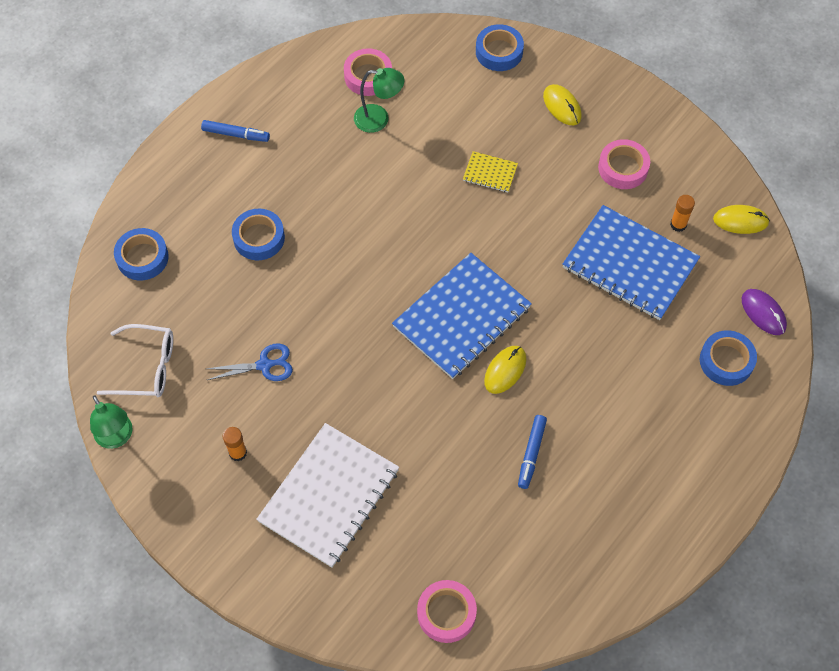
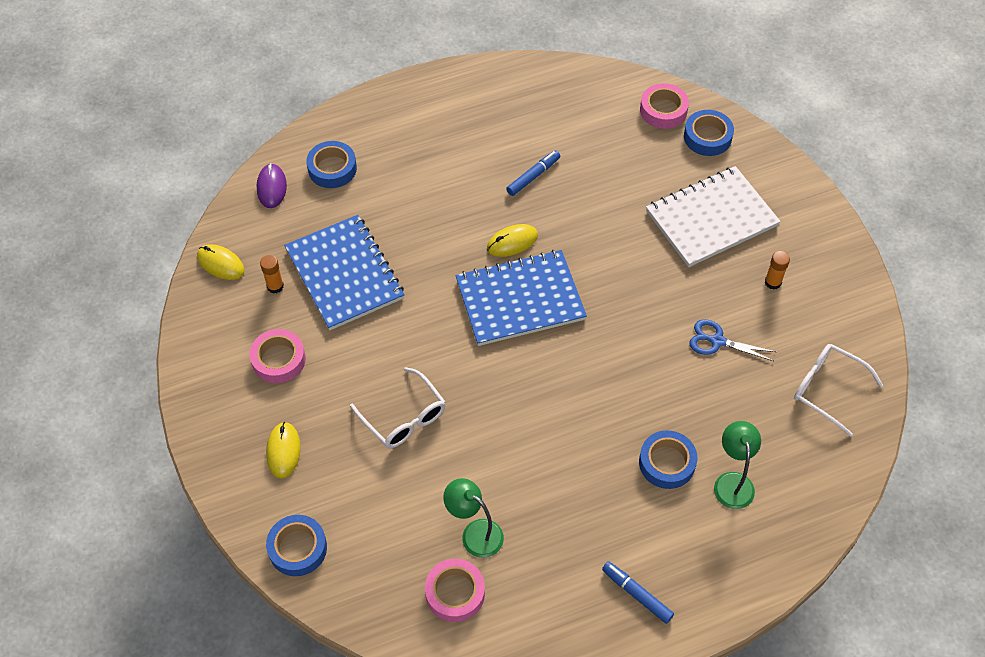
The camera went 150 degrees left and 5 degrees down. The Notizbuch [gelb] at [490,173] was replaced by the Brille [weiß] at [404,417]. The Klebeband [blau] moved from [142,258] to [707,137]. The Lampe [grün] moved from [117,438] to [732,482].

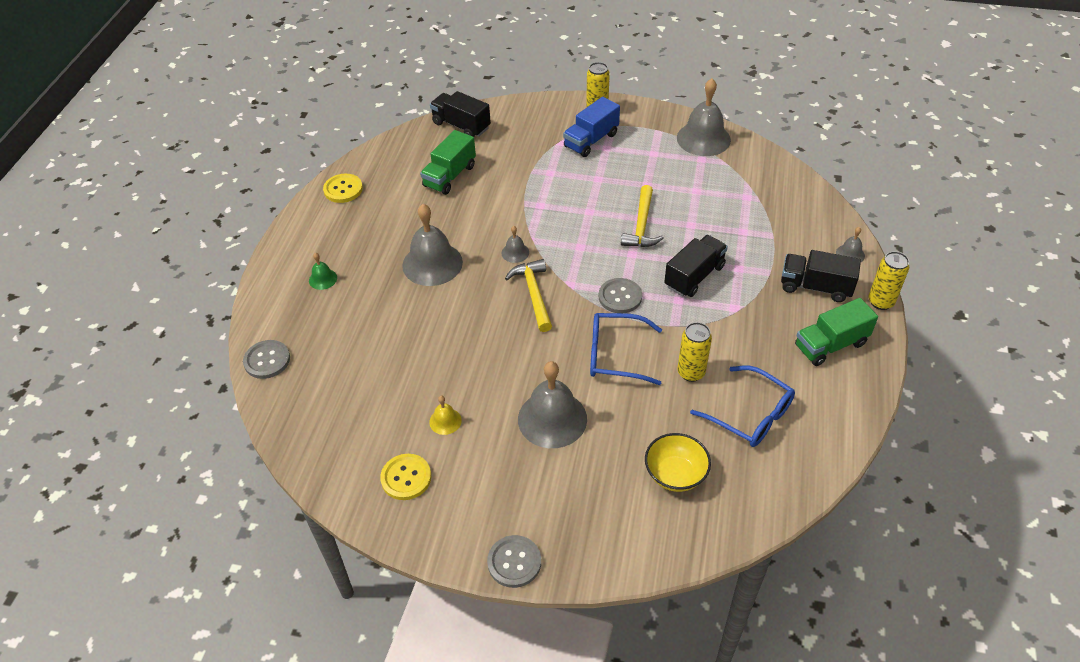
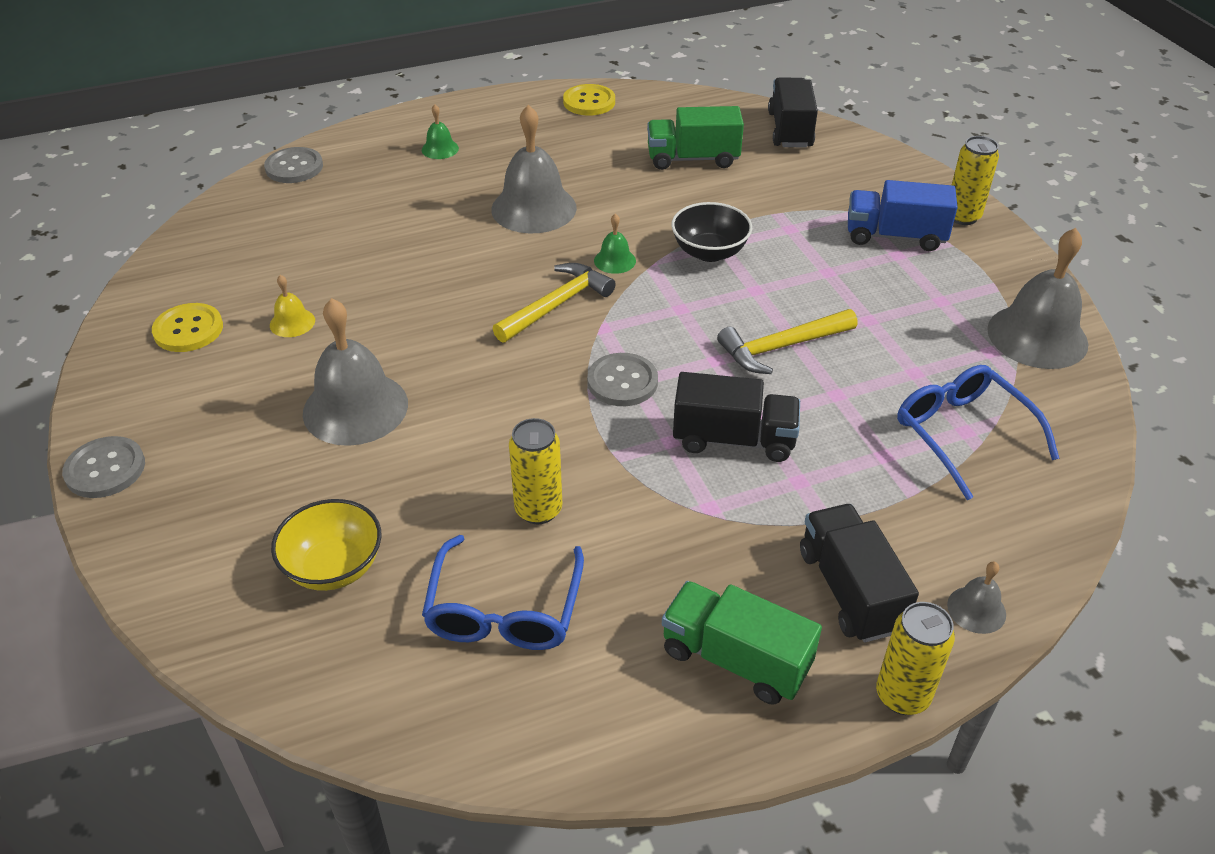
The camera went 55 degrees right and 5 degrees down. The Glocke [grau] at [515,252] became the Glocke [grün] at [615,260]. The Schüssel [schwarz] at [709,252] appeared. The Brille [blau] moved from [616,355] to [963,434].

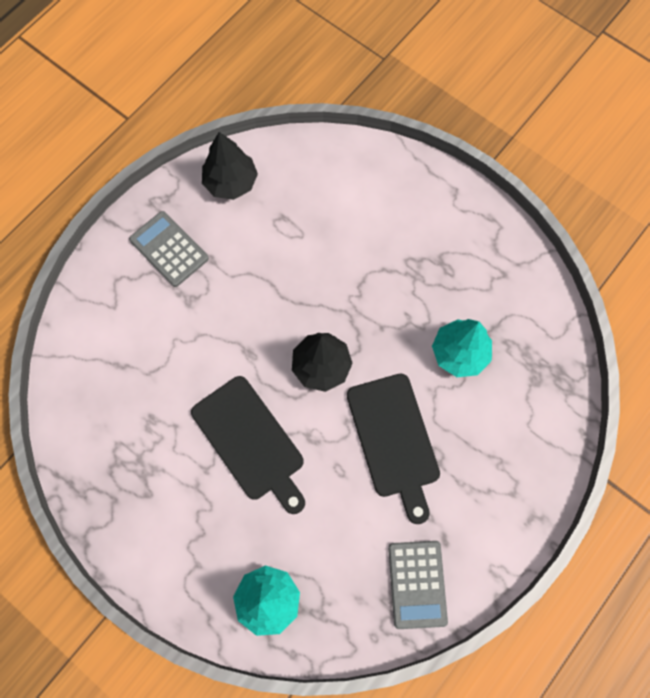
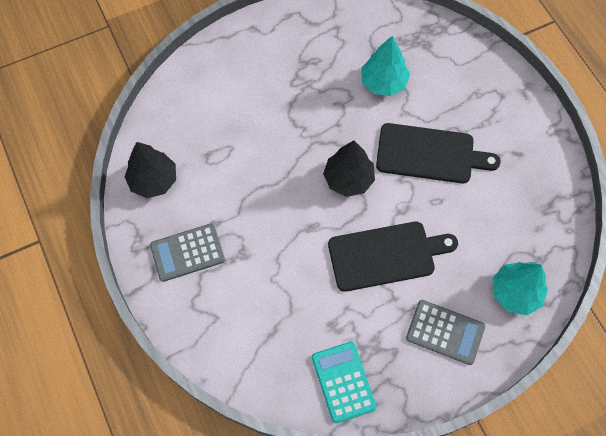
The camera went 65 degrees left and 5 degrees down. The Taschenrechner [türkis] at [343,382] appeared. The Taschenrechner [grau] moved from [417,584] to [445,332].

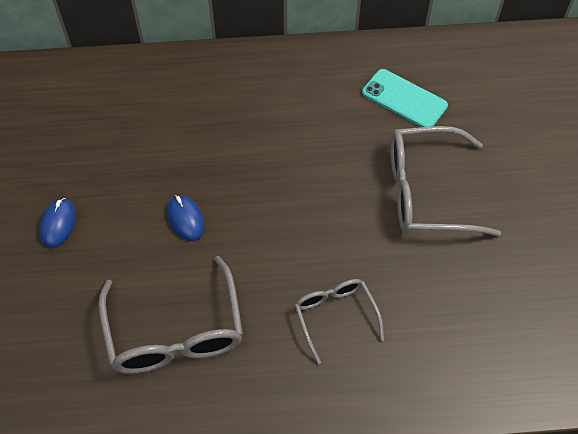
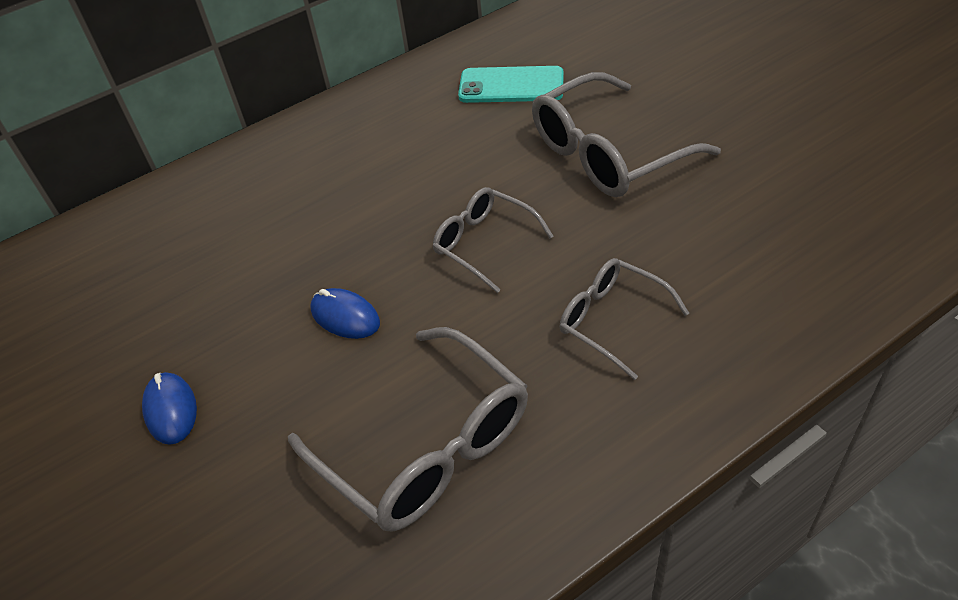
The camera went 25 degrees left and 10 degrees down. The Brille [grau] at [484,243] appeared.

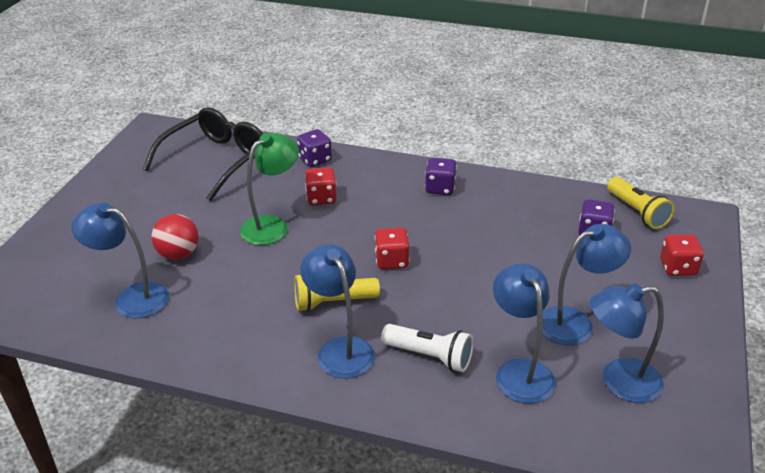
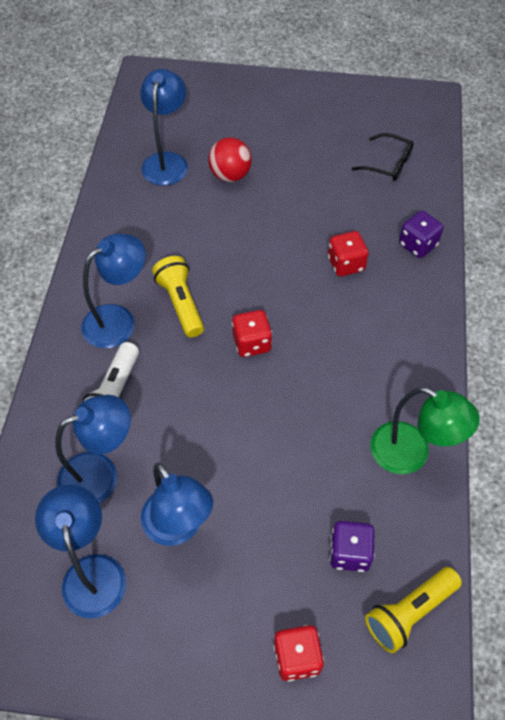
The camera went 80 degrees right and 20 degrees up. The Brille [schwarz] at [217,160] changed to 0.50 times the size. The Lampe [grün] moved from [272,225] to [411,454]. The Spielwürfel [lila] at [440,188] disappeared.

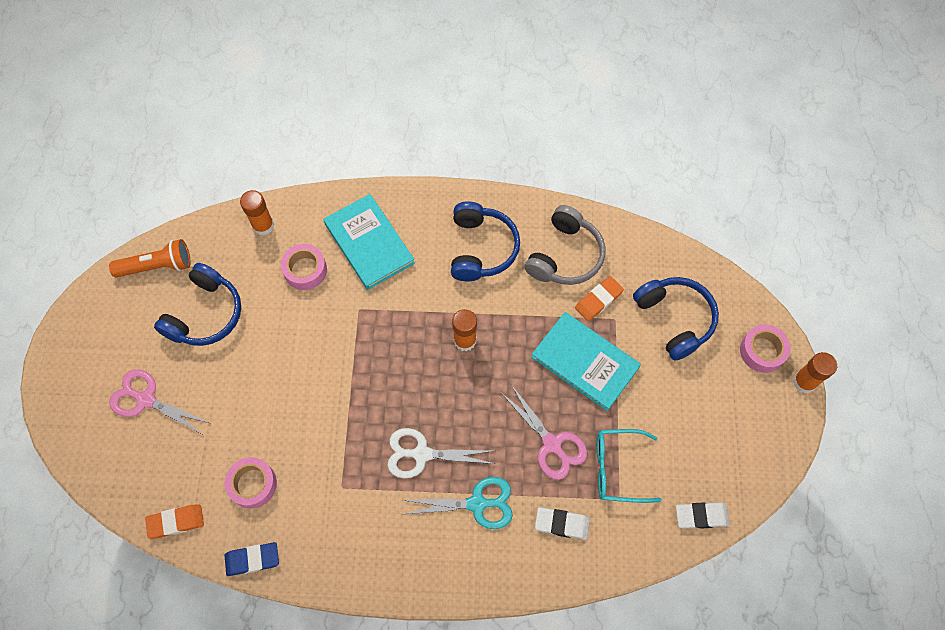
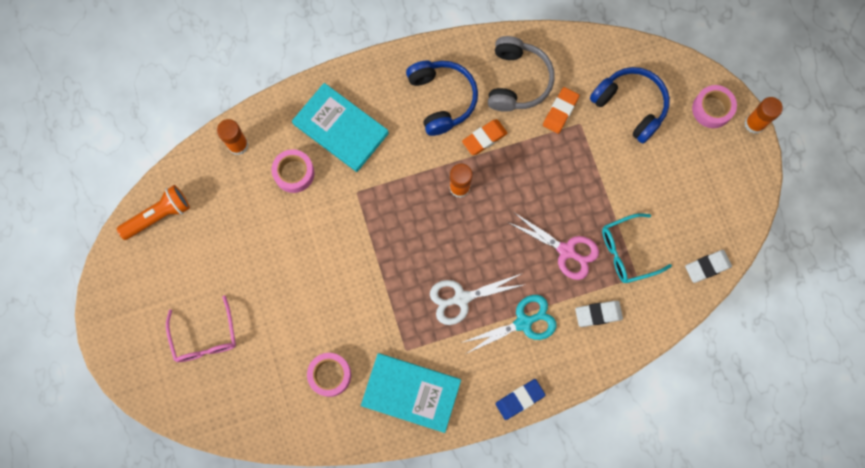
The camera went 20 degrees left and 10 degrees up. The Schere [rosa] at [146,399] was replaced by the Brille [rosa] at [205,337]. The Buch [türkis] moved from [585,362] to [411,393]. The Radiergummi [orange] moved from [176,522] to [484,138]. The Radiergummi [blau] moved from [252,559] to [519,399]. The Kopfhörer [blau] at [205,314] disappeared.

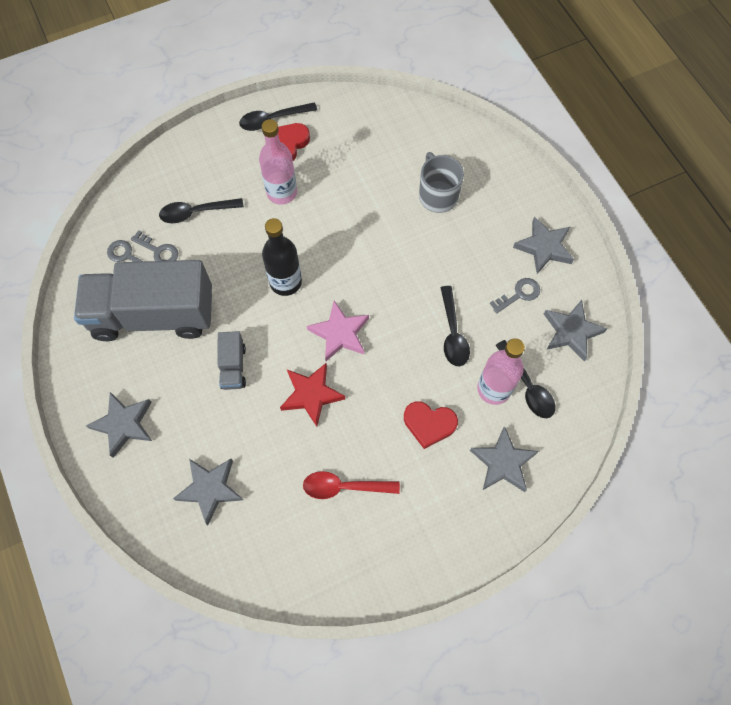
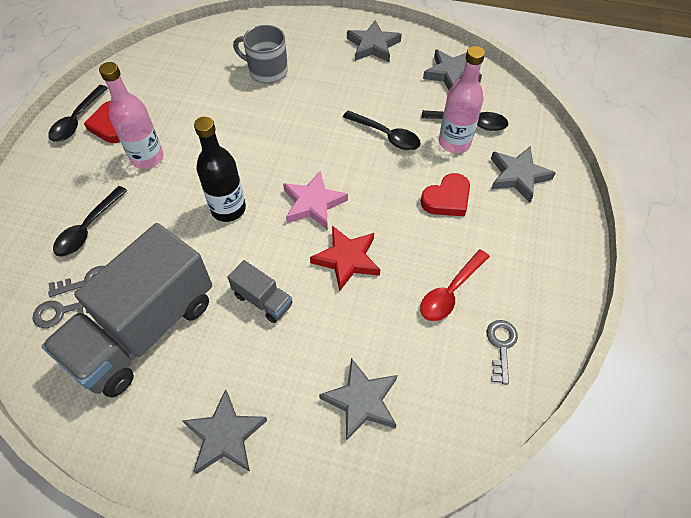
The camera went 50 degrees left and 10 degrees down. The Schlüssel [grau] moved from [519,294] to [501,346].

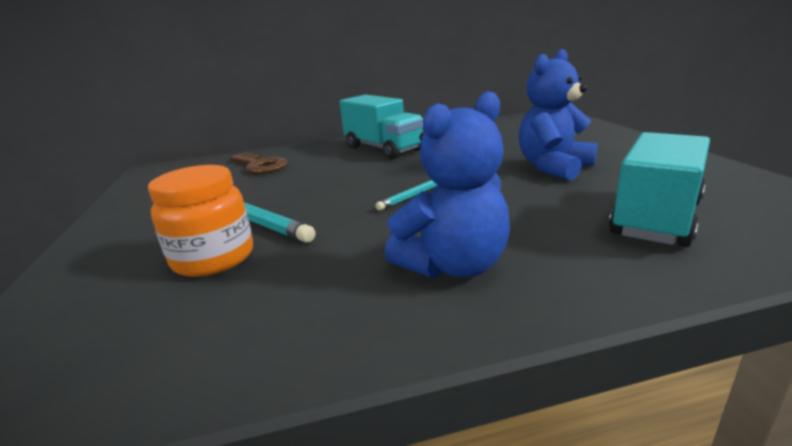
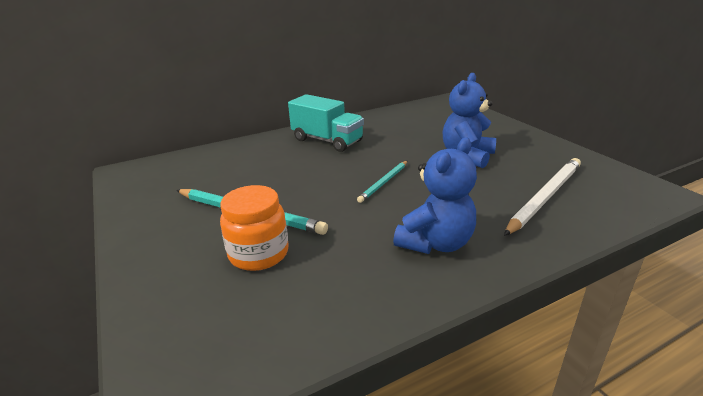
The camera went 15 degrees left and 5 degrees up. The Lastwagen [türkis] at [656,218] was replaced by the Bleistift [weiß] at [545,197]. The Schlüssel [braun] at [260,165] disappeared.

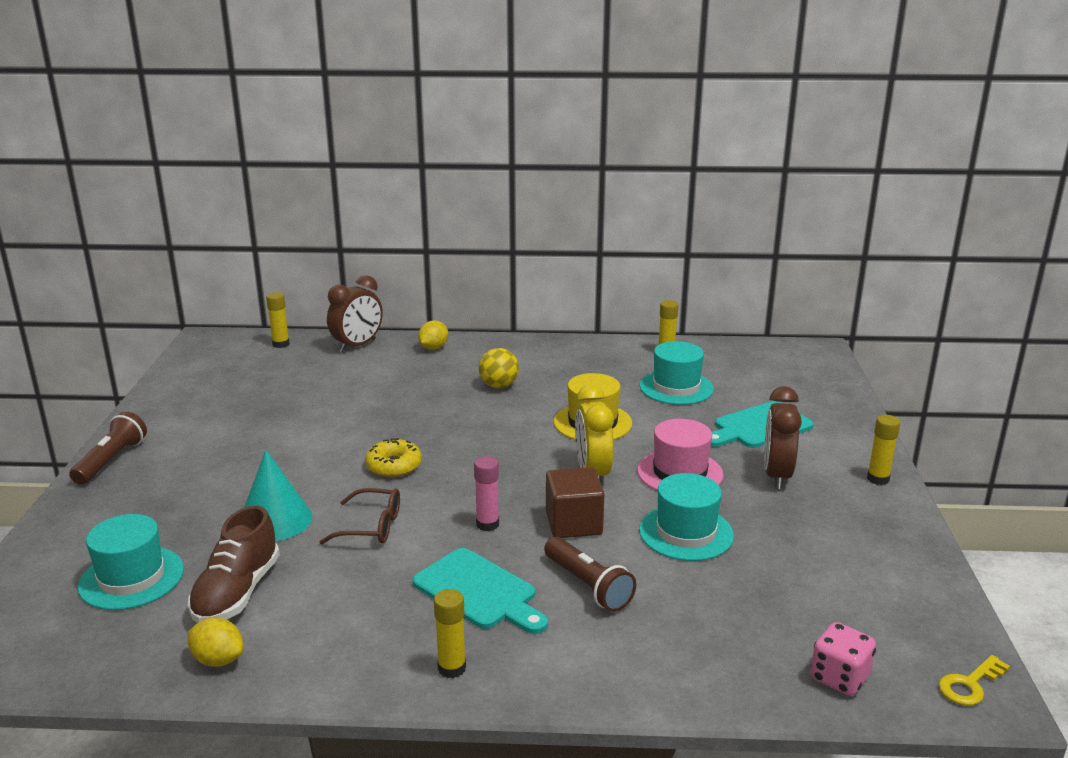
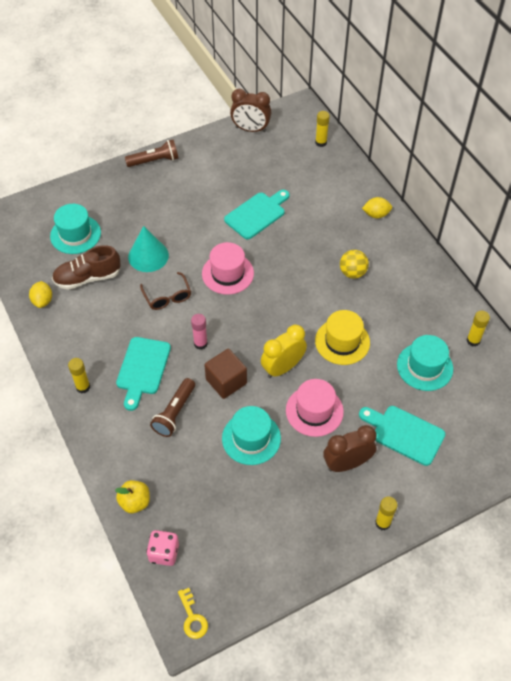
The camera went 60 degrees right and 30 degrees up. The Apfel [gelb] at [135,502] appeared. The Schlüssel [gelb] at [970,684] turned 135 degrees counterclockwise. The Donut [gelb] at [394,466] was replaced by the Hut [rosa] at [227,273]. The Schneidebrett [türkis] at [257,214] appeared. The Wecker [braun] moved from [357,345] to [250,129].

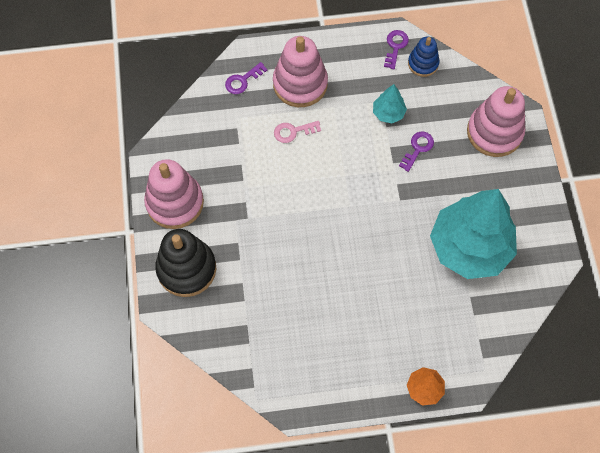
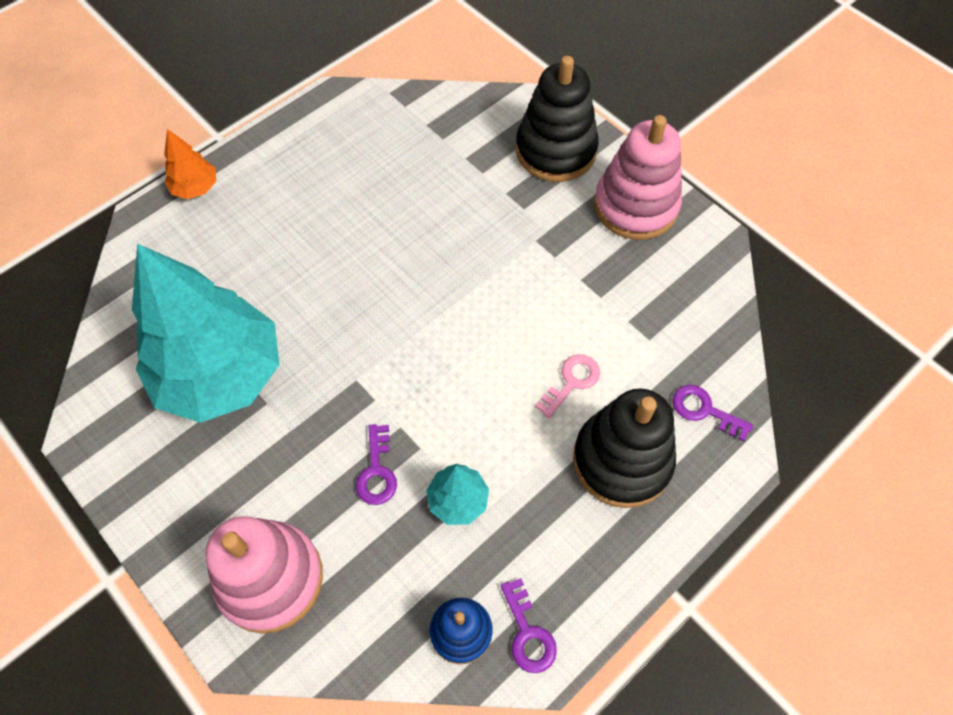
The camera went 145 degrees right and 5 degrees down. The Stapelspielzeug [rosa] at [300,84] became the Stapelspielzeug [schwarz] at [622,460]. The Schlüssel [lila] at [242,81] turned 75 degrees counterclockwise.

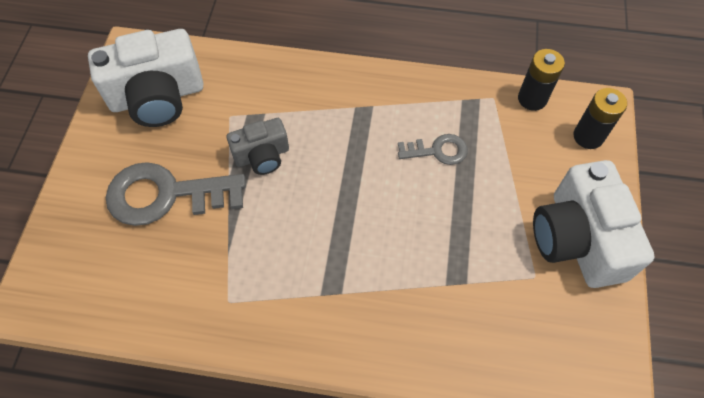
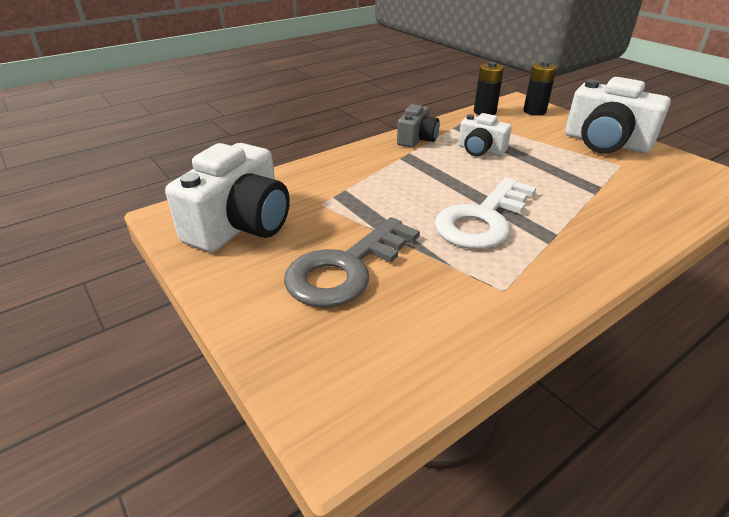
The camera went 45 degrees left and 25 degrees down. The Kamera [grau] moved from [262,156] to [417,139]. The Schlüssel [weiß] at [482,220] appeared. The Schlüssel [grau] at [438,151] was replaced by the Kamera [weiß] at [480,150].

